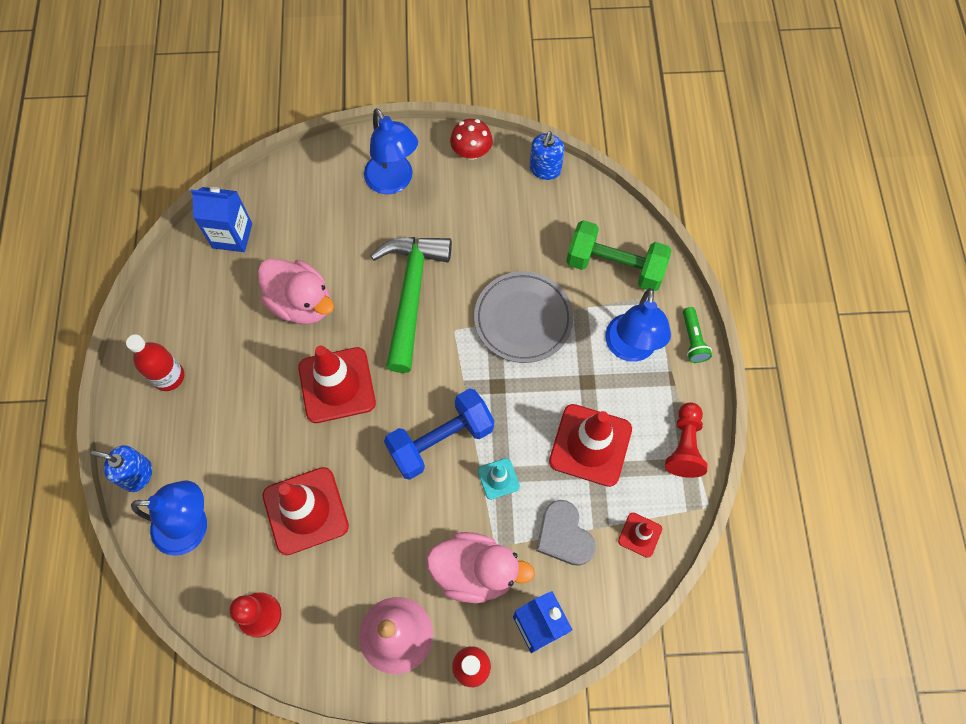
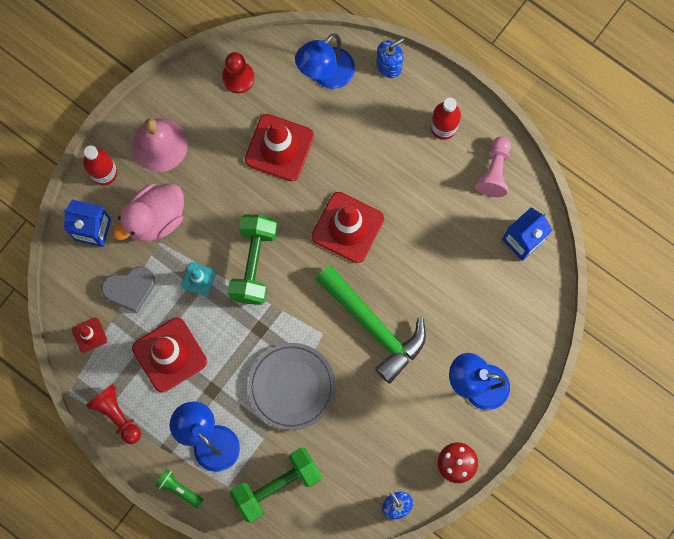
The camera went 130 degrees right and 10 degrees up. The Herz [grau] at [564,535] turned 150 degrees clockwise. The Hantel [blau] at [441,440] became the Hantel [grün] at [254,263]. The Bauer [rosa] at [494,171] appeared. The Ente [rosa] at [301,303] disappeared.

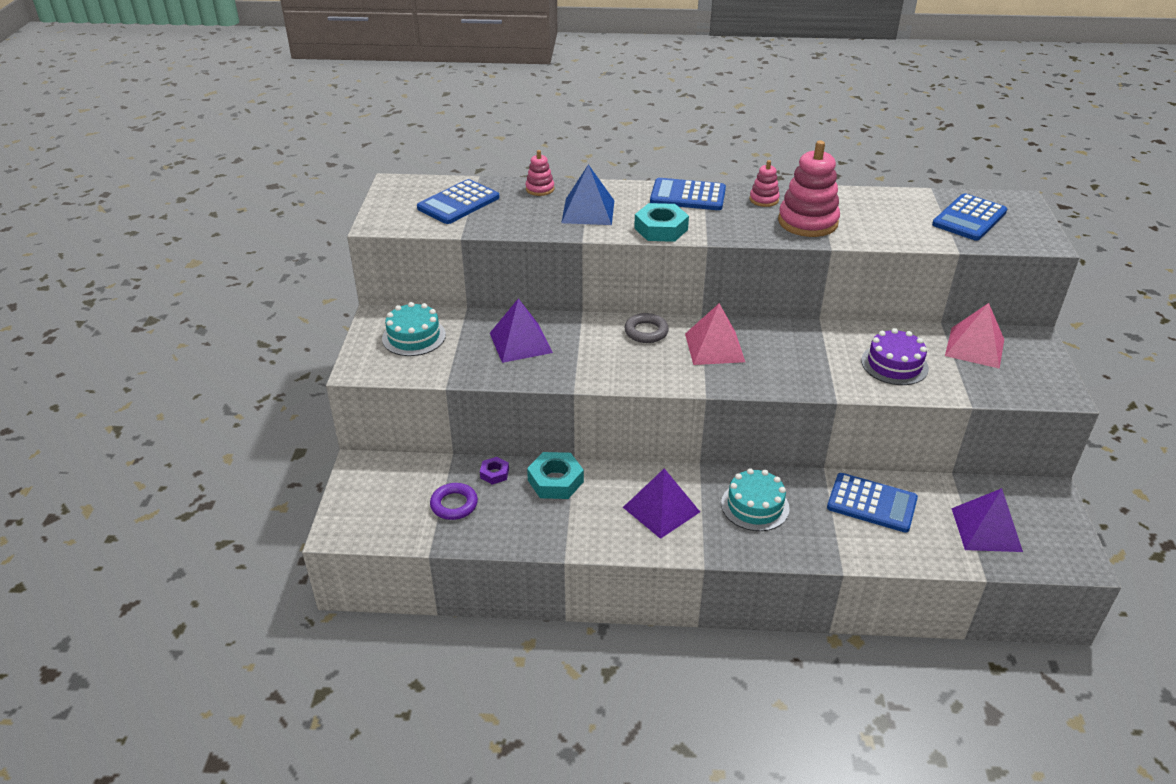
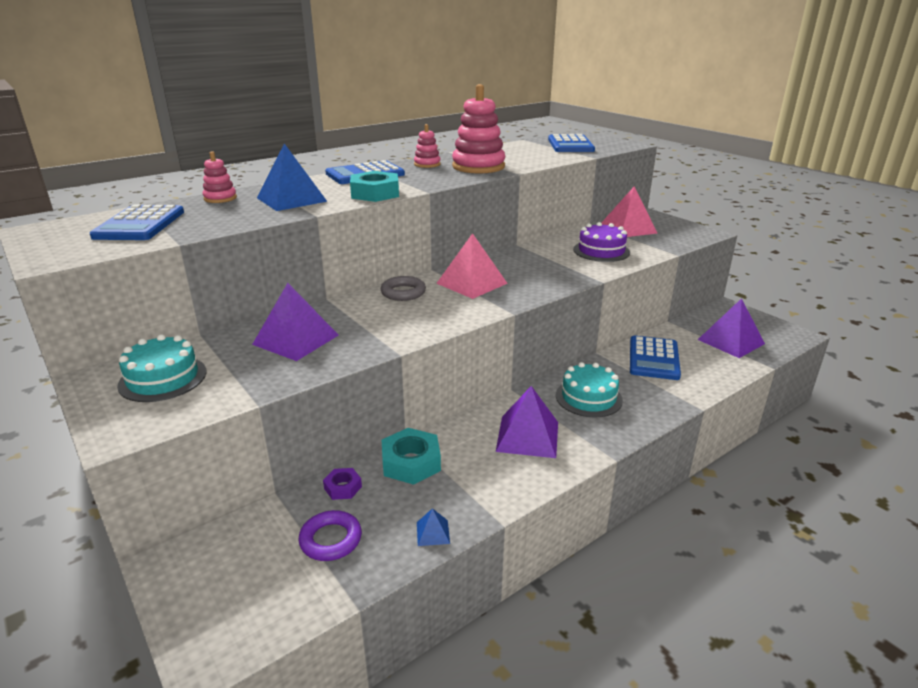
The camera went 40 degrees left and 10 degrees down. The Pyramide [blau] at [433,532] appeared. The Taschenrechner [blau] at [871,503] turned 120 degrees clockwise.

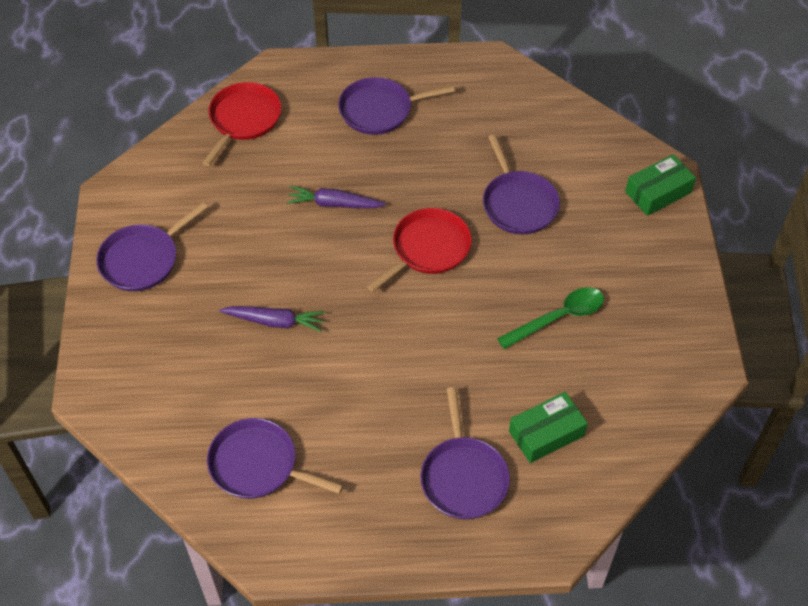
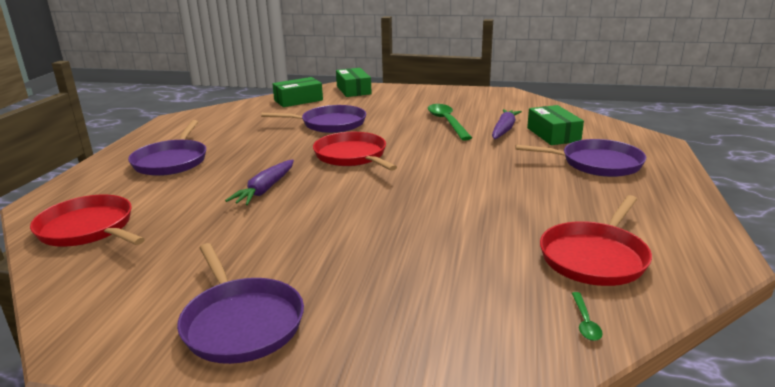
The camera went 75 degrees left and 30 degrees down. The Schachtel [grün] at [298,100] appeared. The Karotte [lila] moved from [275,321] to [504,130]. The Pfanne [lila] at [258,465] became the Pfanne [rot] at [595,257]. The Löffel [grün] at [585,322] appeared.

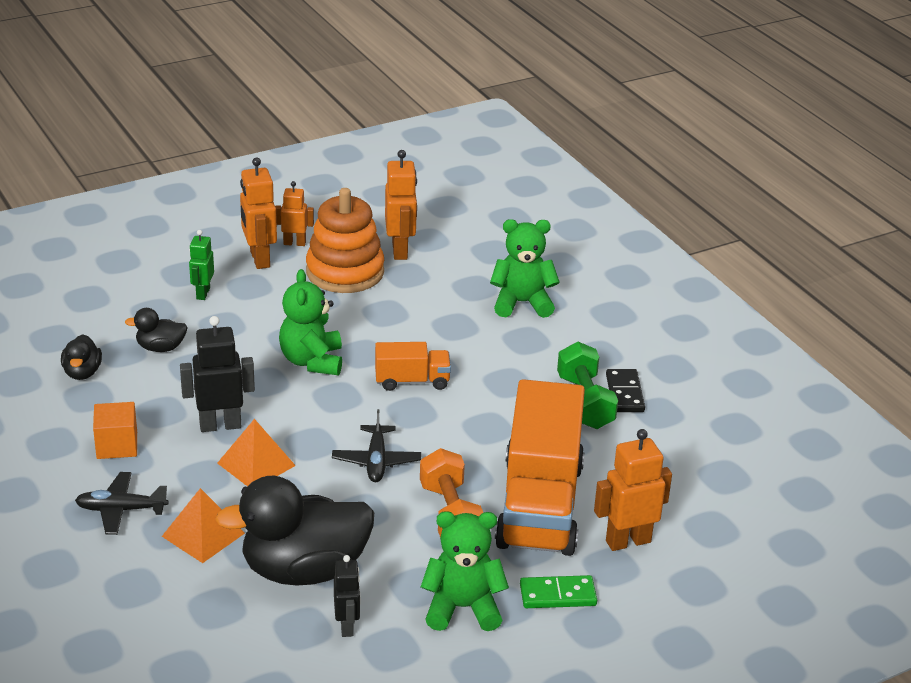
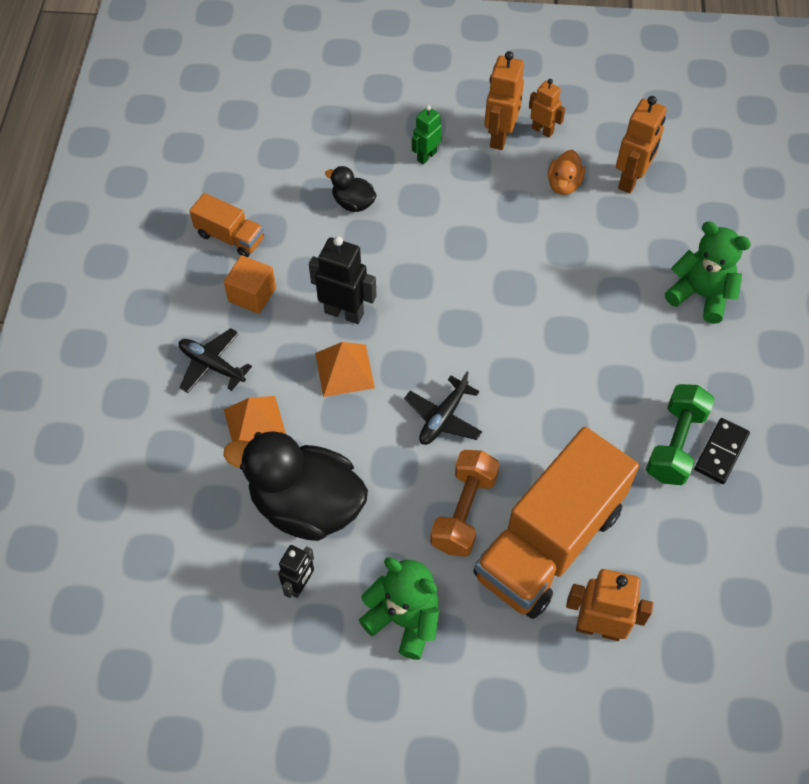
The camera went 35 degrees right and 25 degrees up. The Lastwagen [orange] moved from [412,381] to [230,237]. The Stapelspielzeug [orange] at [345,272] was replaced by the Ente [orange] at [563,184]. The Ente [schwarz] at [82,373] disappeared. The Teddybär [grün] at [312,361] disappeared. The Dominostein [grün] at [557,595] disappeared.

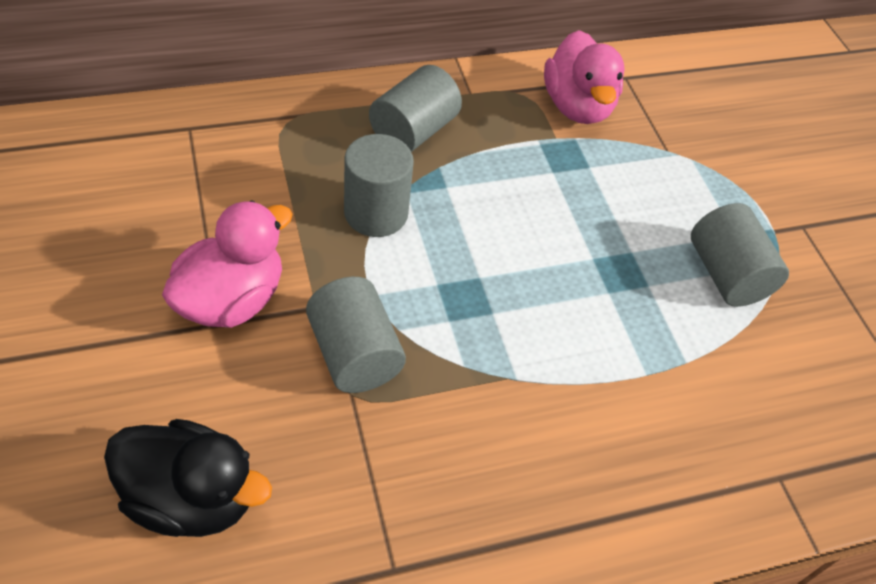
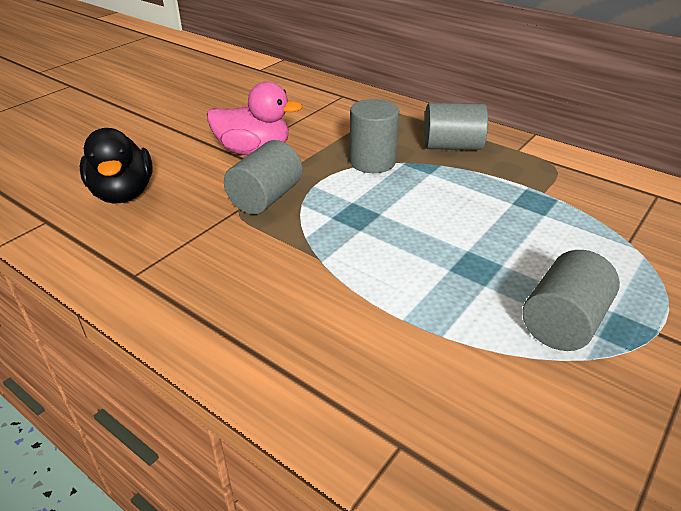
The camera went 60 degrees right and 15 degrees down. The Ente [rosa] at [577,106] disappeared.

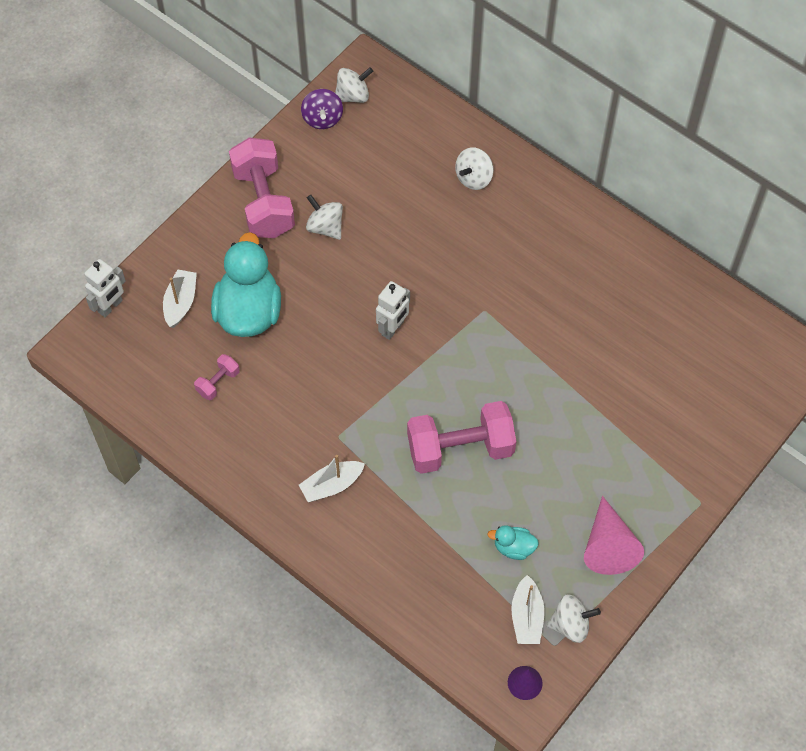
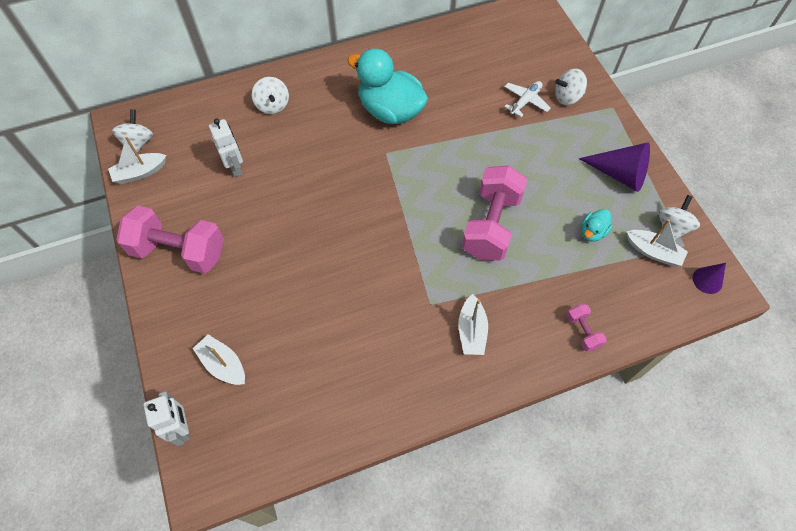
The camera went 60 degrees left and 0 degrees up. The Kreisel [lila] at [322,119] was replaced by the Boot [weiß] at [140,172]. The Roboter [weiß] moved from [393,328] to [235,167]. The Ente [türkis] moved from [249,312] to [390,111]. The Flugzeug [weiß] at [525,101] appeared. The Kreisel [weiß] moved from [325,227] to [567,97]. The Hantel [rosa] moved from [218,382] to [582,331]. The Kegel [rosa] at [608,546] became the Kegel [lila] at [619,174].

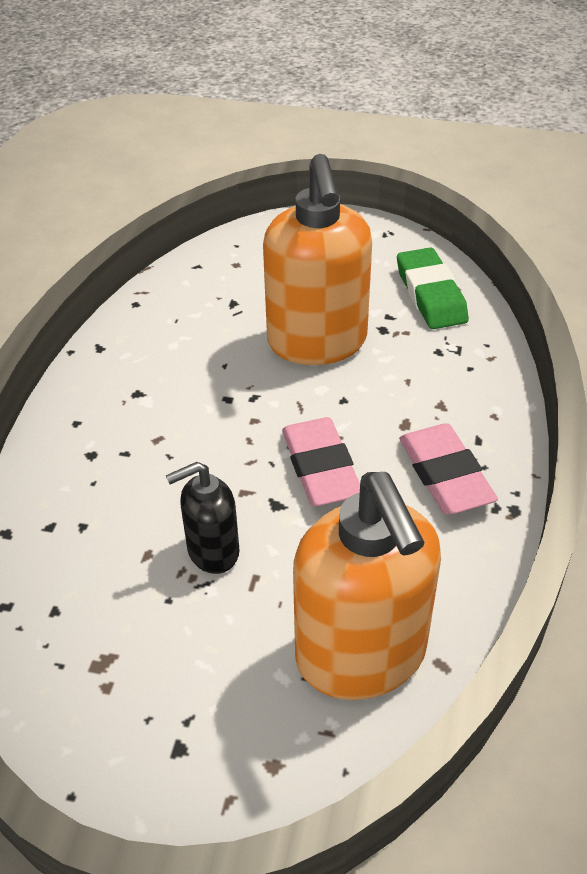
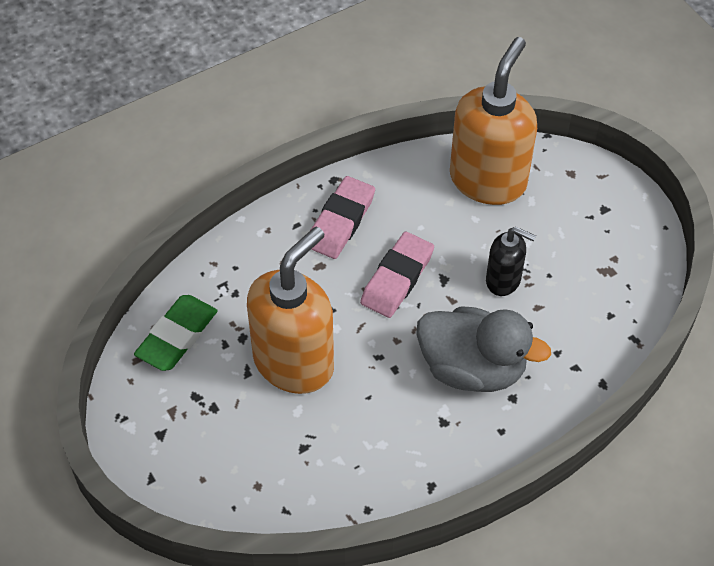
The camera went 135 degrees left and 10 degrees up. The Ente [grau] at [472,368] appeared.

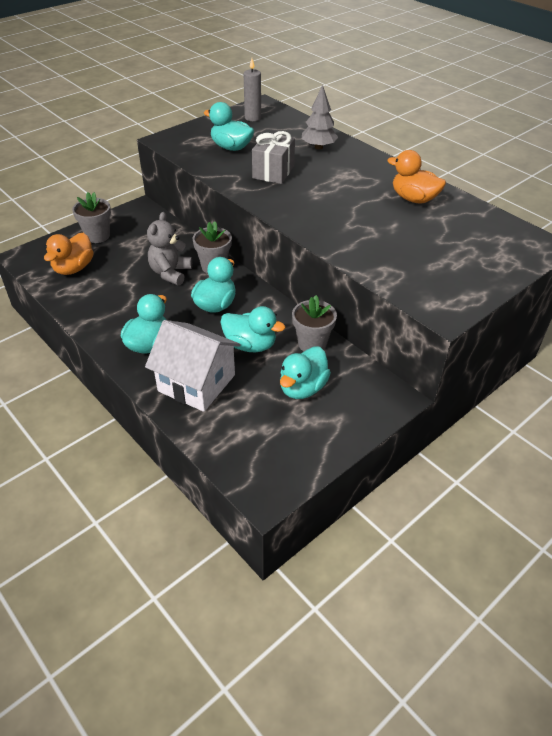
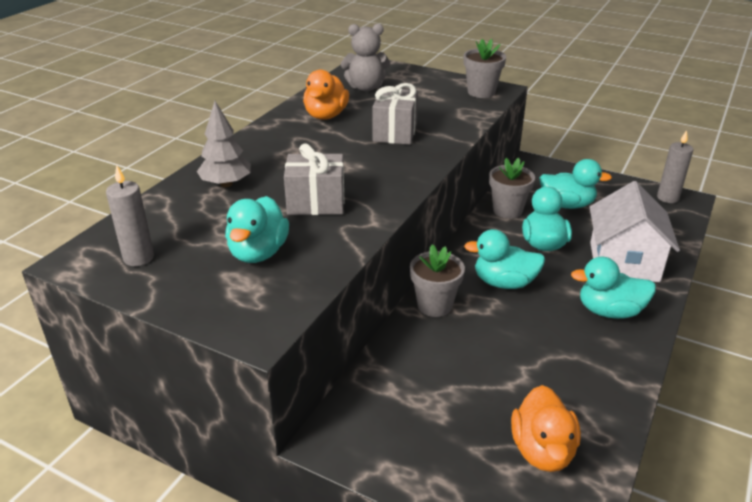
The camera went 110 degrees left and 10 degrees down. The Teddybär [grau] moved from [170,273] to [366,87]. The Geschenk [grau] at [395,133] appeared. The Blumentopf [grau] moved from [97,236] to [481,92]. The Ente [orange] at [74,268] turned 90 degrees clockwise. The Kerze [grau] at [667,198] appeared.

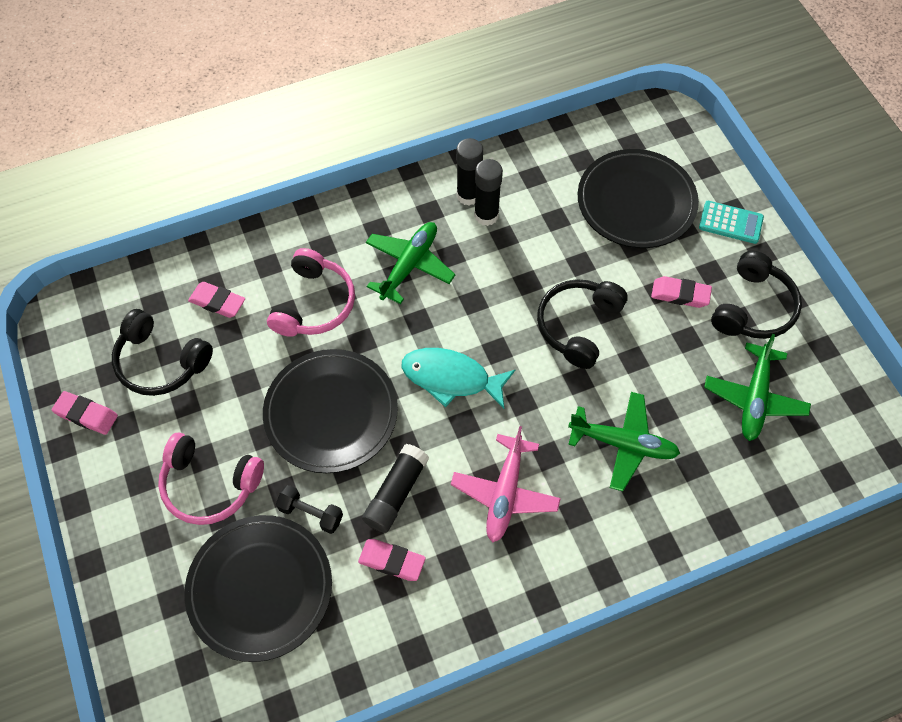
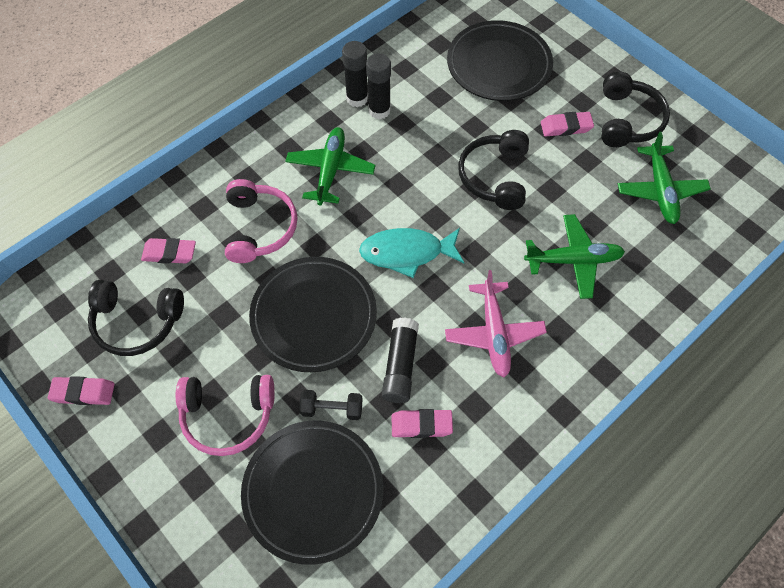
The camera went 20 degrees left and 0 degrees up. The Taschenrechner [türkis] at [730,222] disappeared.

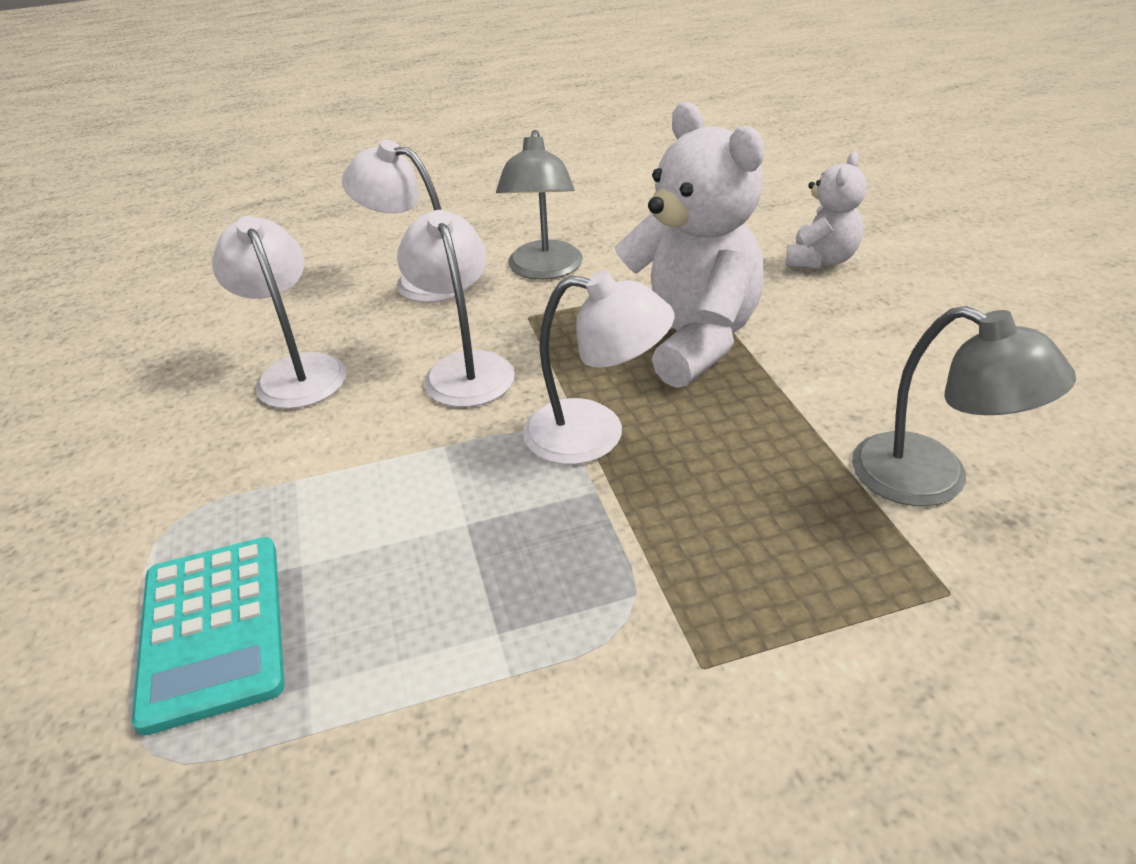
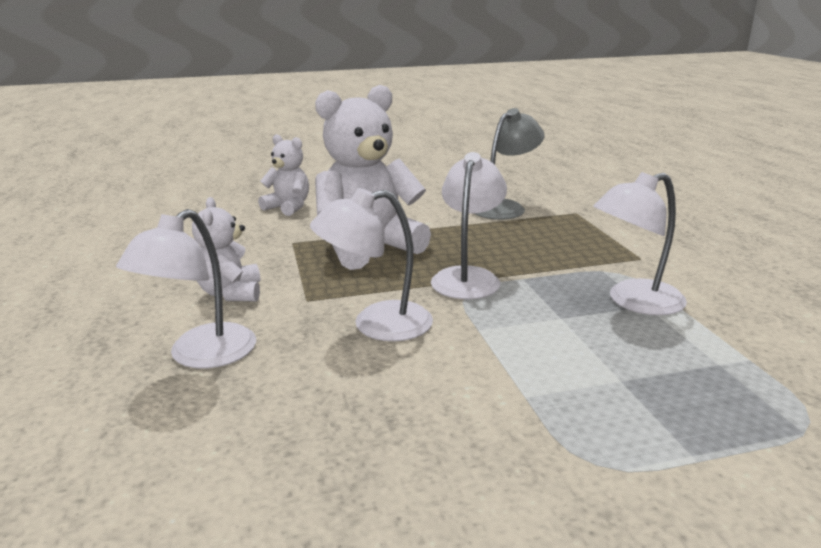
The camera went 90 degrees left and 15 degrees down. The Lampe [grau] at [544,270] was replaced by the Teddybär [weiß] at [231,293]. The Lampe [weiß] moved from [297,371] to [634,302]. The Taschenrechner [türkis] at [213,630] disappeared.

